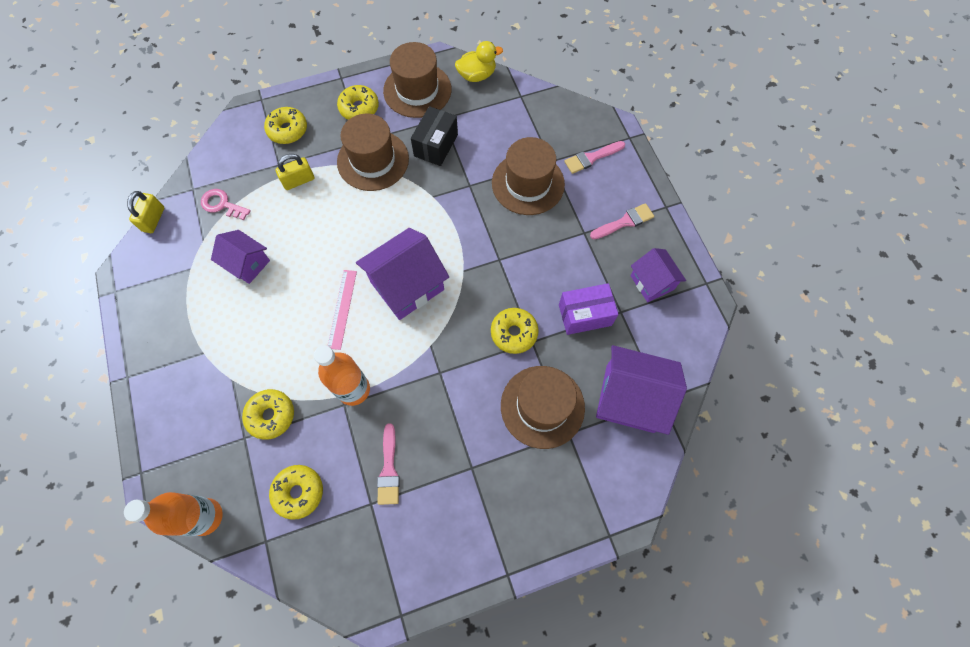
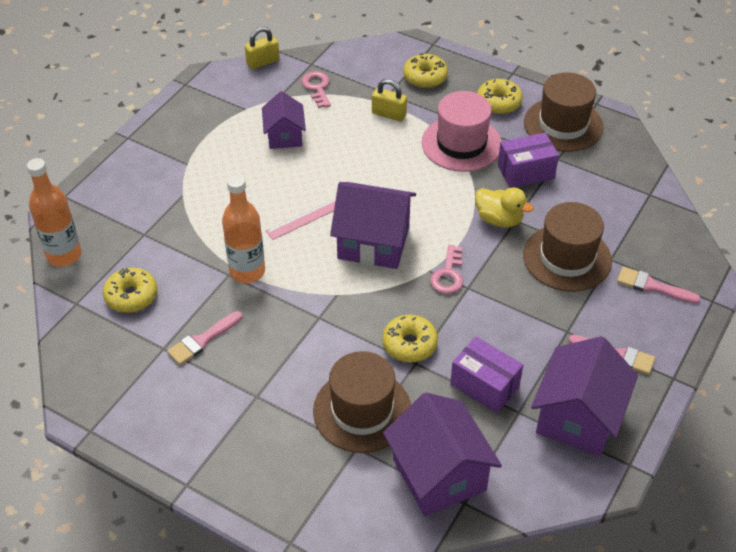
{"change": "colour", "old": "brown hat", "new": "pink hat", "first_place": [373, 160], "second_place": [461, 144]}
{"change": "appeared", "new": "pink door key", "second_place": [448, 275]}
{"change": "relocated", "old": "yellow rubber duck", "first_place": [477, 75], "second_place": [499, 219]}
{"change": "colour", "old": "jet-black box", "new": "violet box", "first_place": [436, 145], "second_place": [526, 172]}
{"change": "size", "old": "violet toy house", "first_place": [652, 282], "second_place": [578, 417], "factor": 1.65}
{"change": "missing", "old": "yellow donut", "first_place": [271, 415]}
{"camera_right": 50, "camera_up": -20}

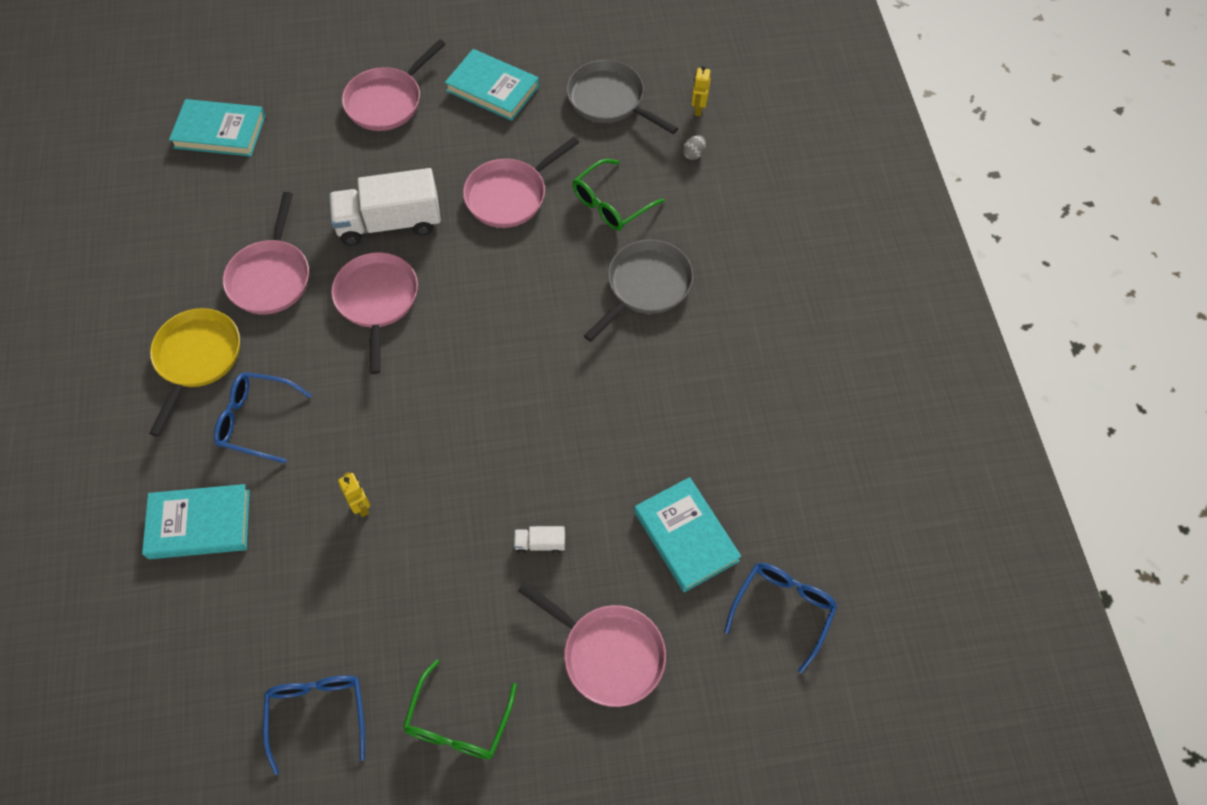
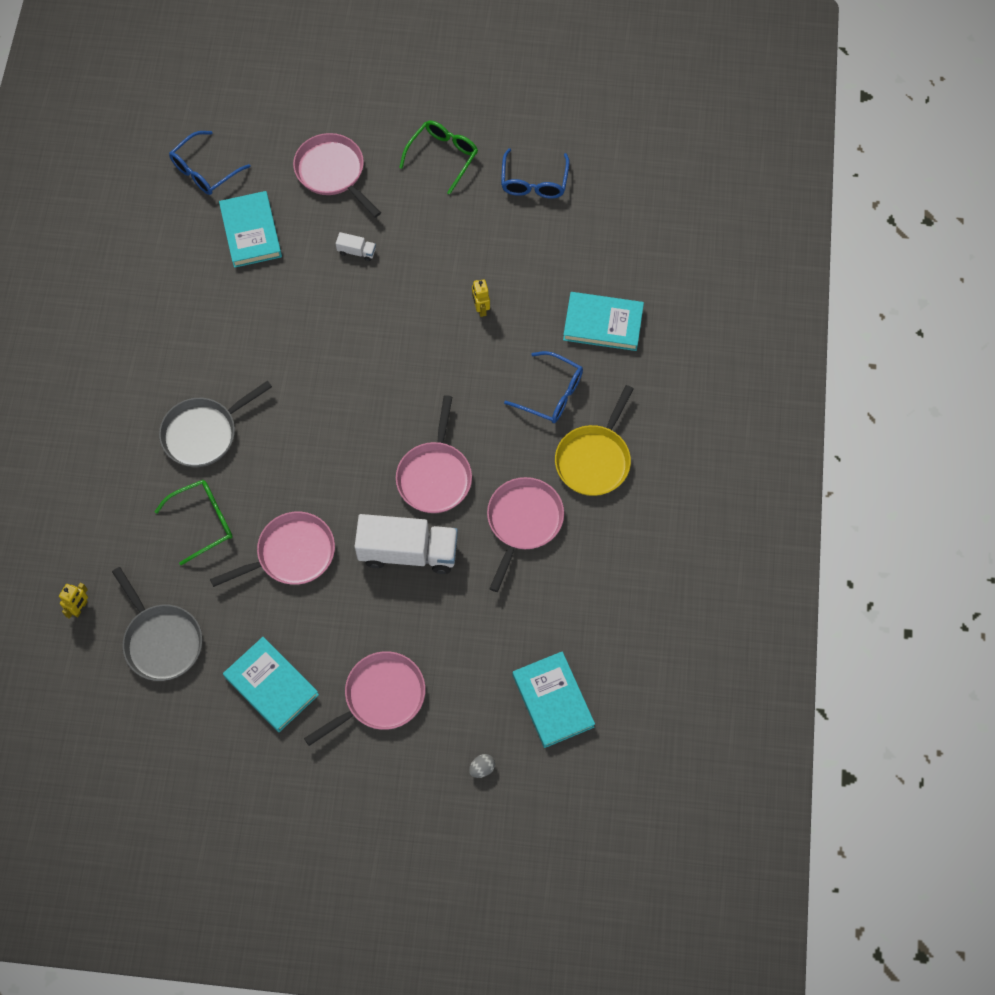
{"change": "relocated", "old": "gray egg", "first_place": [693, 154], "second_place": [482, 768]}
{"change": "spun", "old": "turquoise hardcover", "first_place": [220, 131], "second_place": [553, 701], "degrees": 45}
{"camera_right": -165, "camera_up": 5}

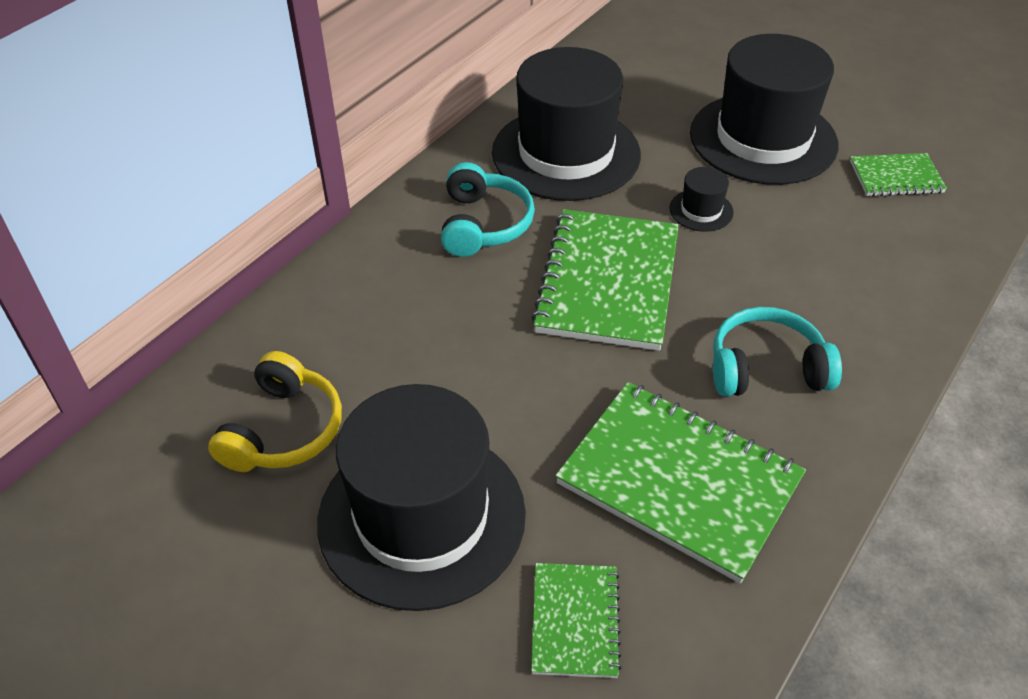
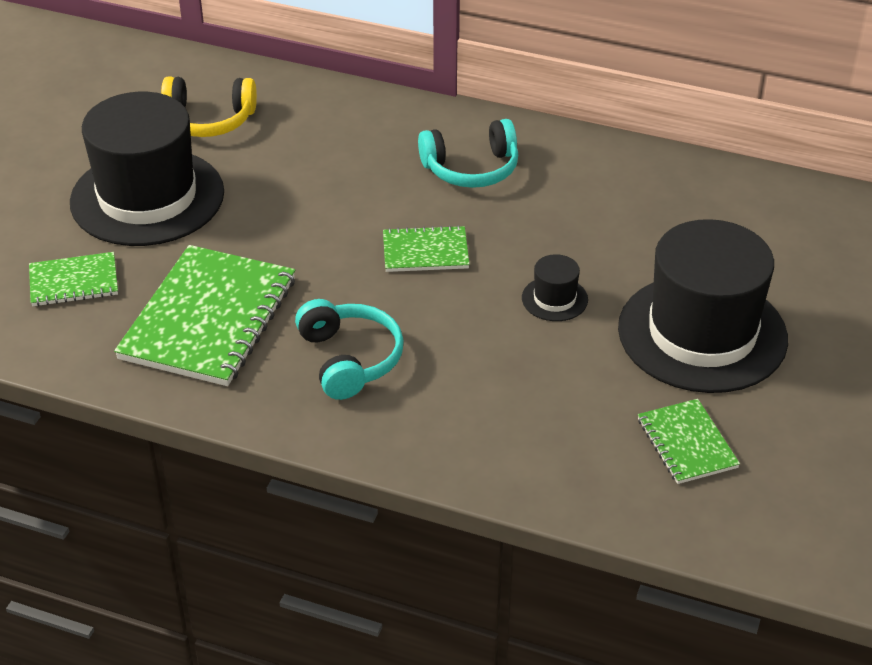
{"change": "size", "old": "green exercise book", "first_place": [607, 282], "second_place": [425, 251], "factor": 0.52}
{"change": "missing", "old": "jet-black hat", "first_place": [566, 153]}
{"camera_right": 75, "camera_up": -5}

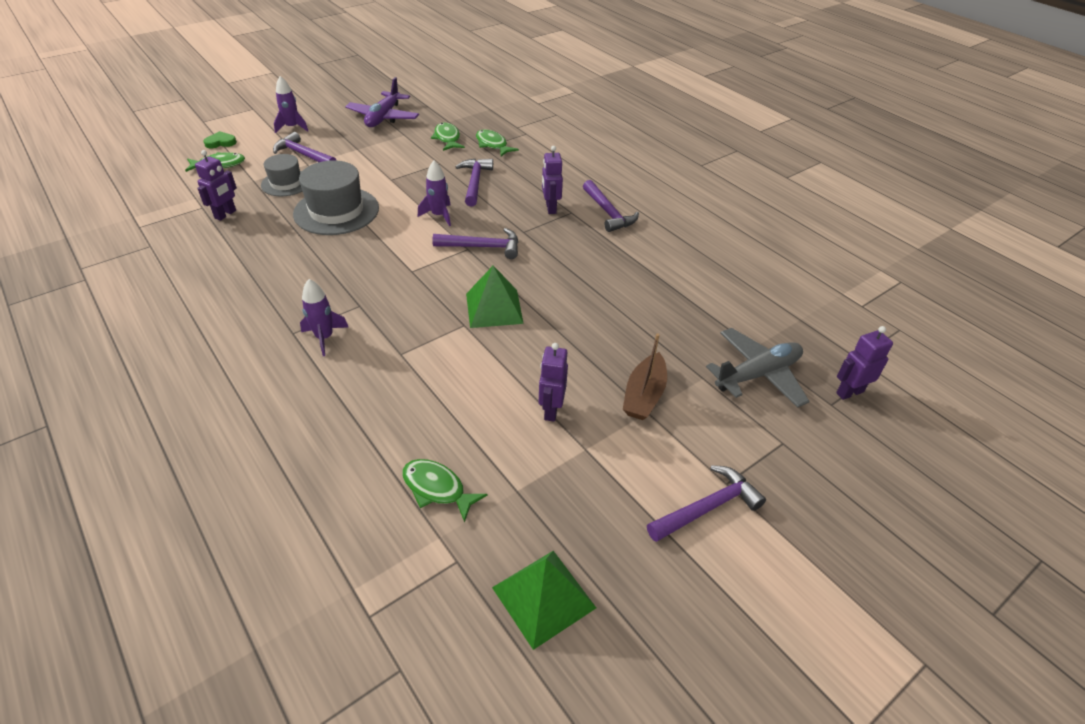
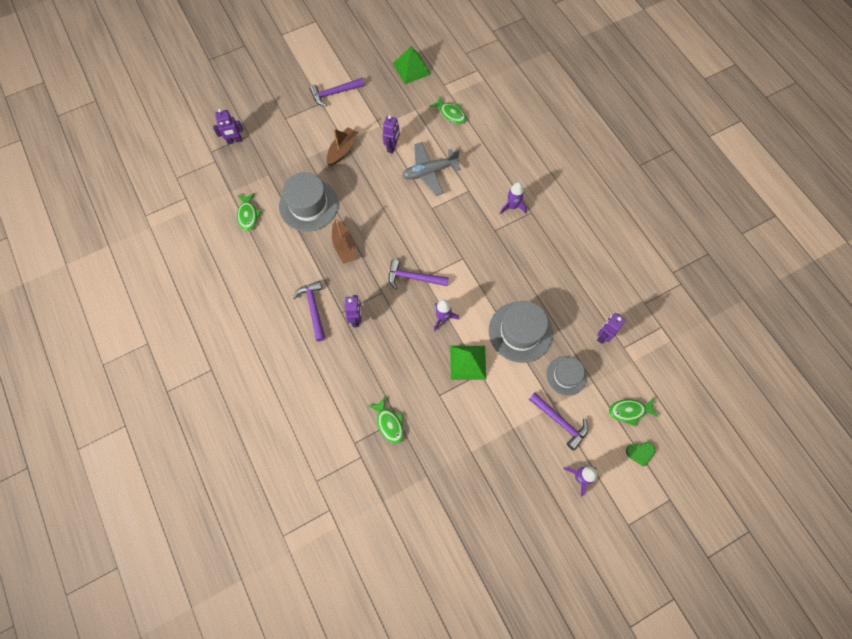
{"change": "relocated", "old": "green fish", "first_place": [447, 138], "second_place": [248, 215]}
{"change": "appeared", "new": "gray hat", "second_place": [308, 205]}
{"change": "appeared", "new": "brown sailboat", "second_place": [344, 246]}
{"change": "relocated", "old": "gray aeroplane", "first_place": [757, 374], "second_place": [429, 172]}
{"change": "relocated", "old": "green pyramid", "first_place": [494, 308], "second_place": [468, 362]}
{"change": "missing", "old": "violet aeroplane", "first_place": [383, 117]}
{"change": "missing", "old": "violet hammer", "first_place": [475, 182]}
{"camera_right": -170, "camera_up": 25}

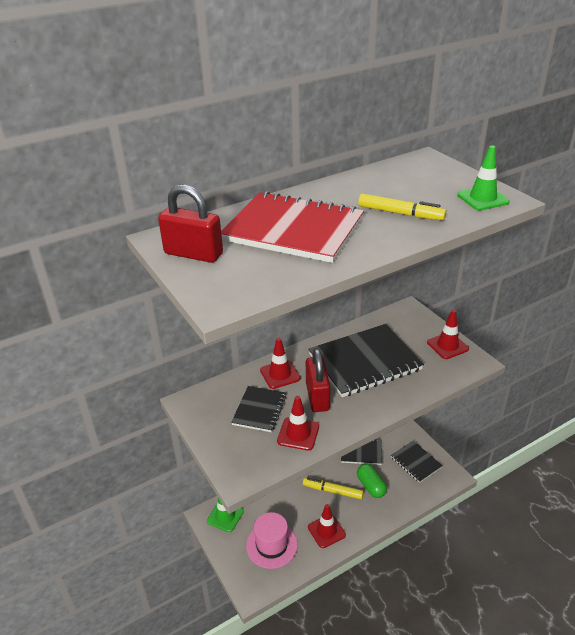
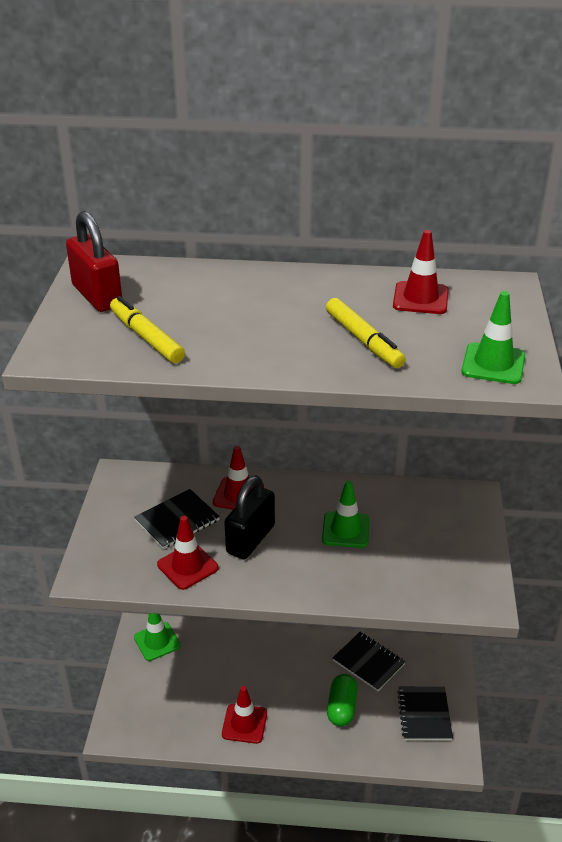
{"change": "relocated", "old": "yellow marker", "first_place": [332, 491], "second_place": [146, 337]}
{"change": "colour", "old": "scarlet padlock", "new": "jet-black padlock", "first_place": [317, 396], "second_place": [250, 539]}
{"change": "exchanged", "old": "jet-black exercise book", "new": "green safety cone", "first_place": [364, 362], "second_place": [345, 530]}
{"change": "relocated", "old": "scarlet safety cone", "first_place": [447, 346], "second_place": [420, 298]}
{"change": "missing", "old": "scarlet exercise book", "first_place": [293, 230]}
{"change": "missing", "old": "pink hat", "first_place": [271, 545]}
{"camera_right": 35, "camera_up": 0}

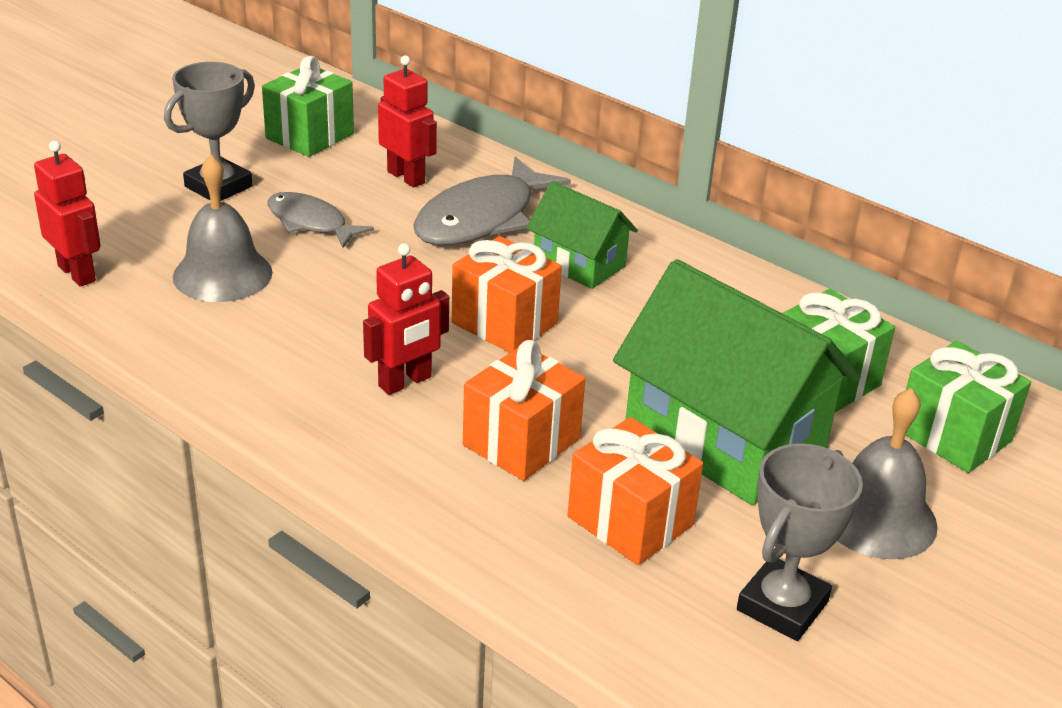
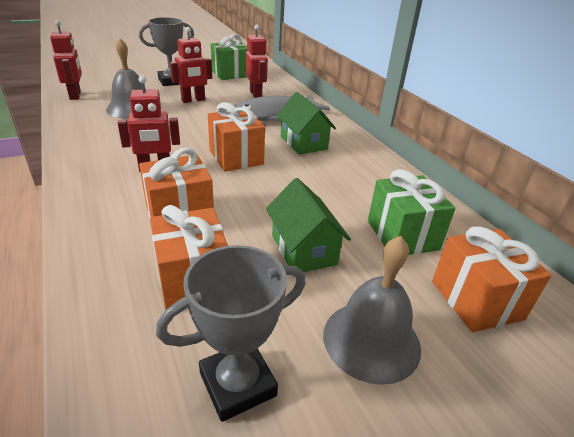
{"change": "exchanged", "old": "gray fish", "new": "scarlet robot", "first_place": [310, 223], "second_place": [193, 100]}
{"change": "size", "old": "green toy house", "first_place": [724, 438], "second_place": [303, 249], "factor": 0.54}
{"change": "colour", "old": "green gift", "new": "bright orange gift", "first_place": [953, 435], "second_place": [476, 300]}
{"camera_right": 25, "camera_up": 0}

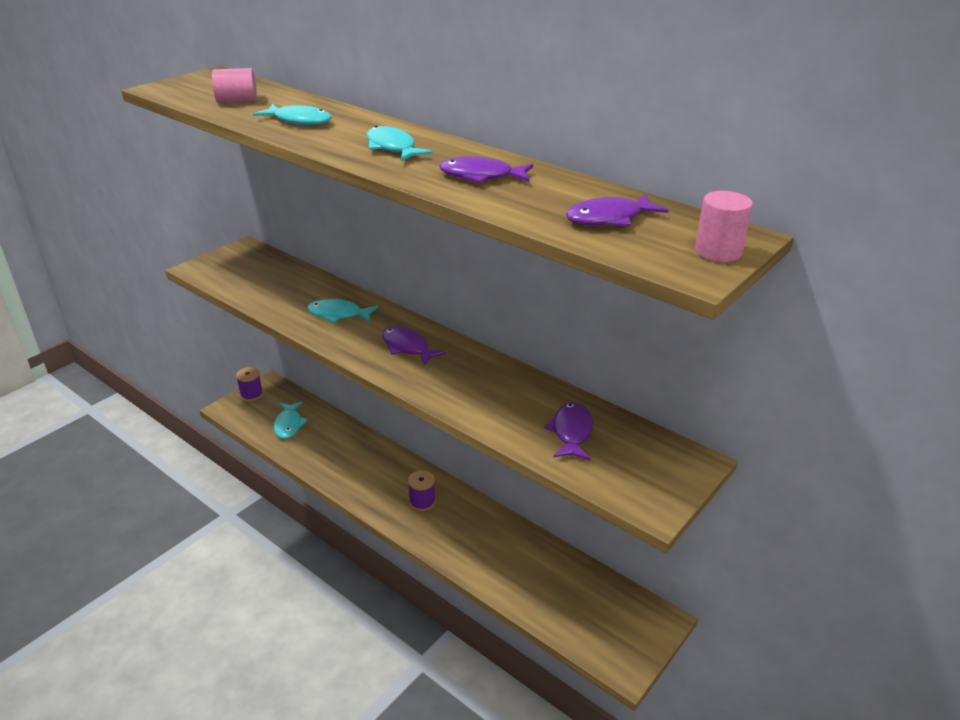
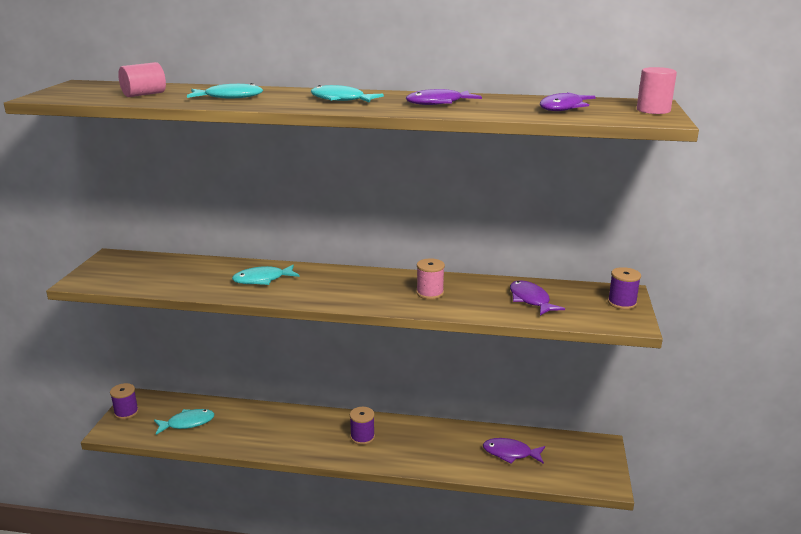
{"change": "spun", "old": "turquoise fish", "first_place": [289, 424], "second_place": [187, 423], "degrees": -75}
{"change": "appeared", "new": "pink reel of thread", "second_place": [430, 293]}
{"change": "relocated", "old": "violet fish", "first_place": [407, 347], "second_place": [510, 453]}
{"change": "appeared", "new": "violet reel of thread", "second_place": [622, 303]}
{"camera_right": -30, "camera_up": -10}

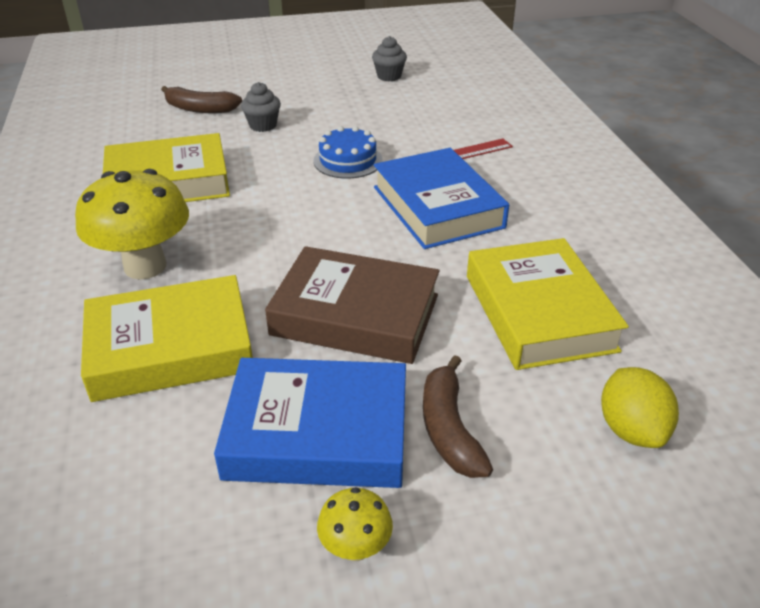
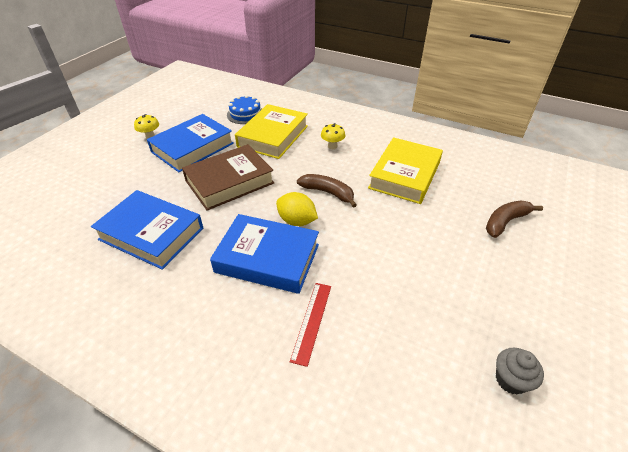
{"change": "colour", "old": "yellow hardcover", "new": "blue hardcover", "first_place": [538, 312], "second_place": [151, 233]}
{"change": "relocated", "old": "blue layer cake", "first_place": [348, 160], "second_place": [245, 114]}
{"change": "relocated", "old": "yellow toy lemon", "first_place": [631, 429], "second_place": [297, 221]}
{"change": "relocated", "old": "brown banana", "first_place": [449, 429], "second_place": [328, 193]}
{"change": "size", "old": "yellow mushroom", "first_place": [145, 266], "second_place": [332, 146], "factor": 0.47}
{"change": "missing", "old": "gray cupcake", "first_place": [263, 125]}
{"camera_right": 130, "camera_up": 5}

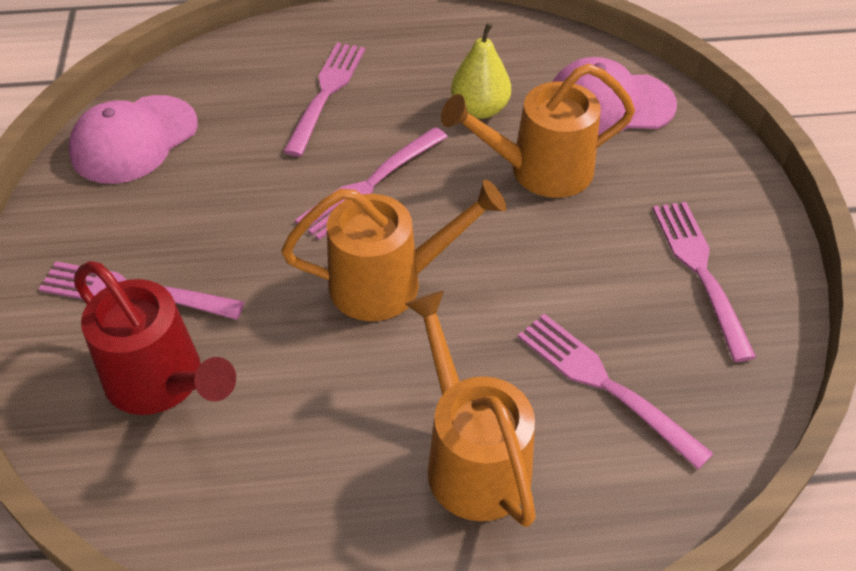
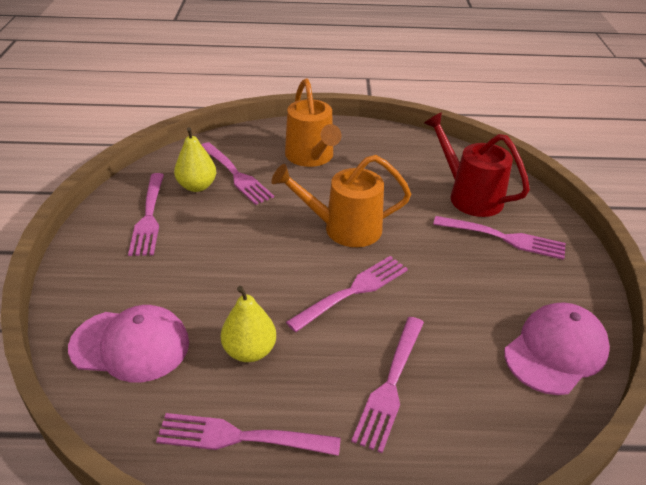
{"change": "appeared", "new": "pink fork", "second_place": [242, 437]}
{"change": "appeared", "new": "yellow pear fruit", "second_place": [197, 186]}
{"change": "missing", "old": "bright orange watering can", "first_place": [539, 171]}
{"camera_right": -175, "camera_up": -10}

